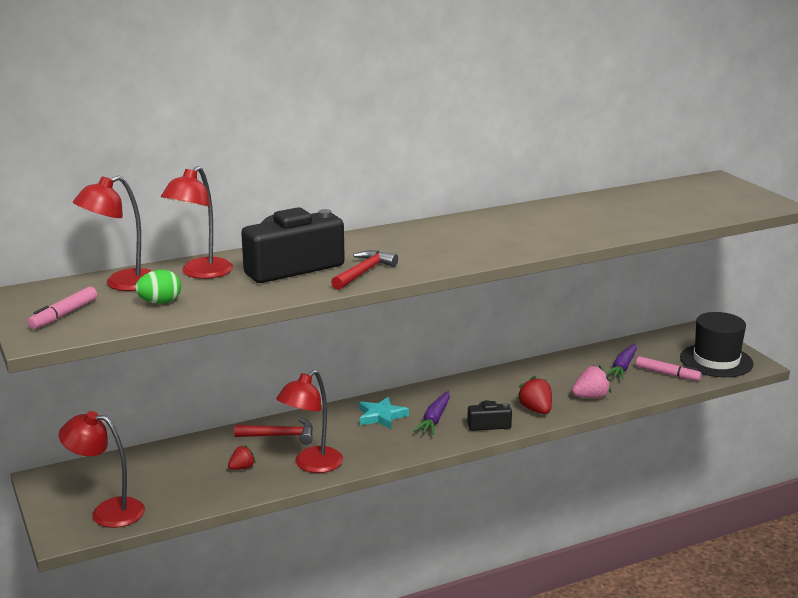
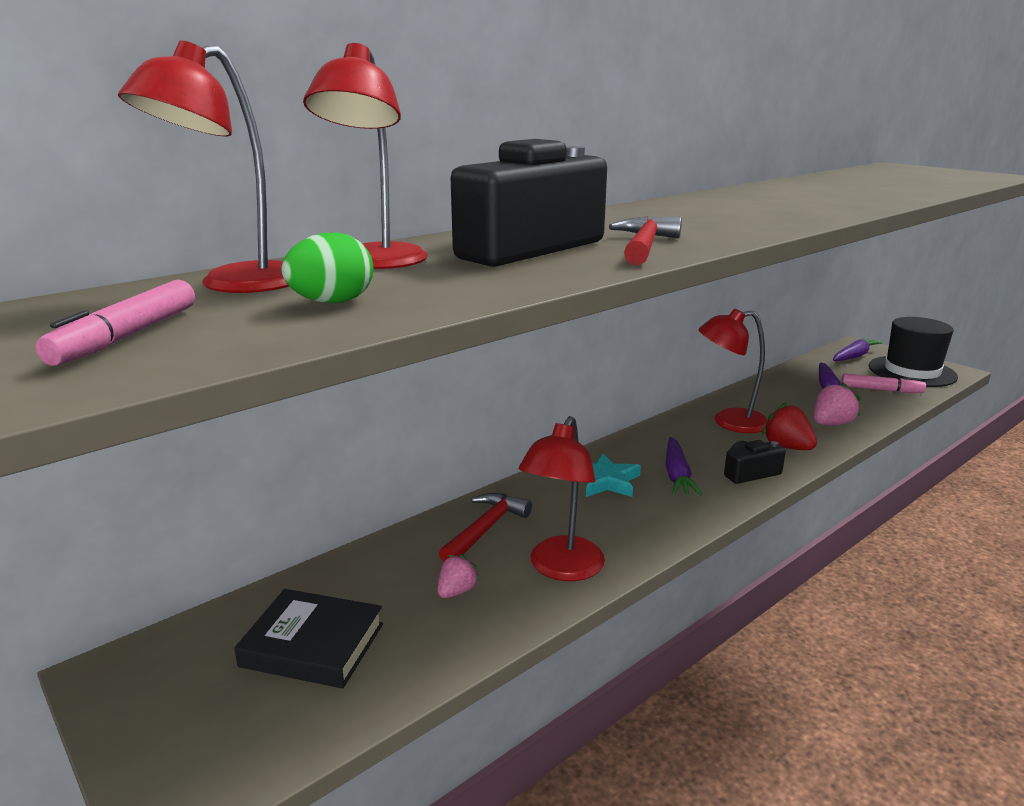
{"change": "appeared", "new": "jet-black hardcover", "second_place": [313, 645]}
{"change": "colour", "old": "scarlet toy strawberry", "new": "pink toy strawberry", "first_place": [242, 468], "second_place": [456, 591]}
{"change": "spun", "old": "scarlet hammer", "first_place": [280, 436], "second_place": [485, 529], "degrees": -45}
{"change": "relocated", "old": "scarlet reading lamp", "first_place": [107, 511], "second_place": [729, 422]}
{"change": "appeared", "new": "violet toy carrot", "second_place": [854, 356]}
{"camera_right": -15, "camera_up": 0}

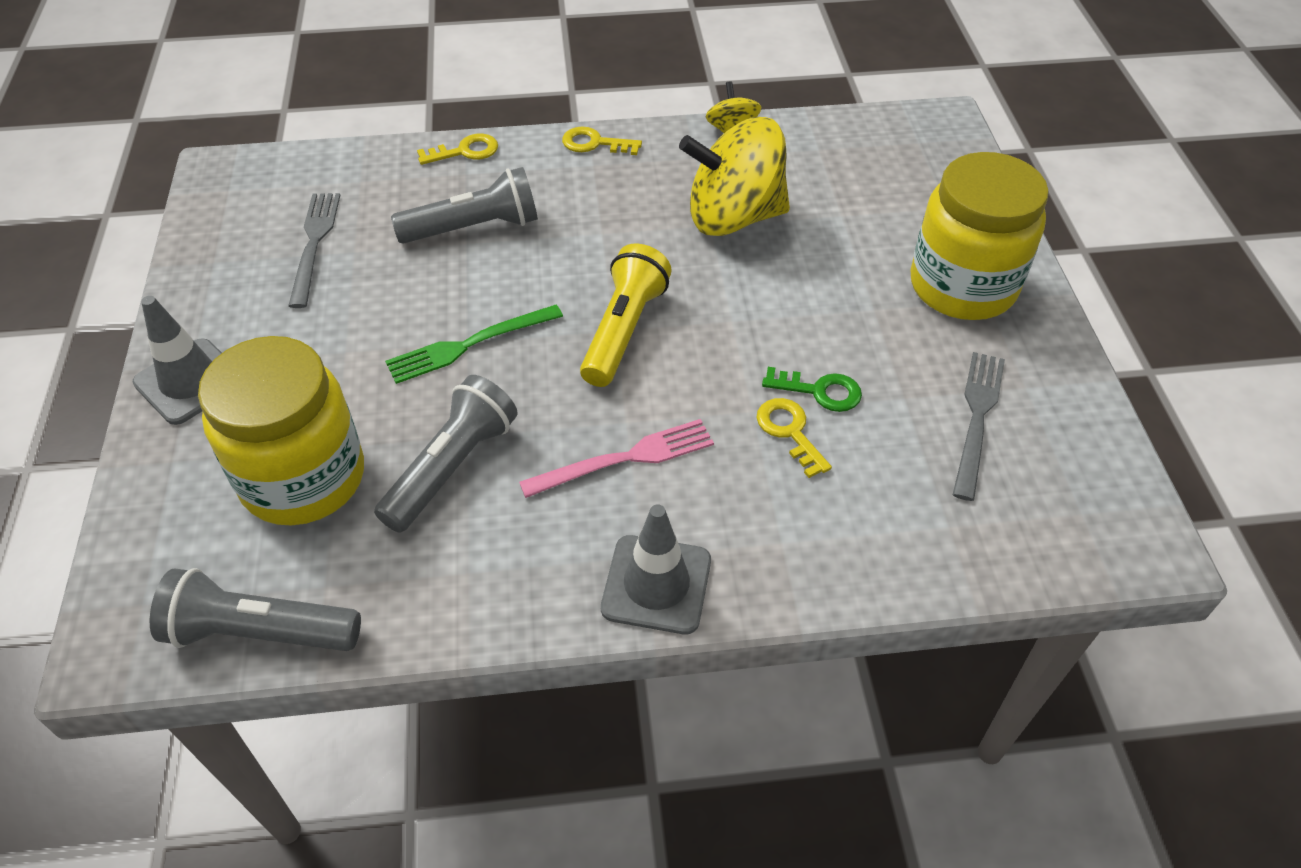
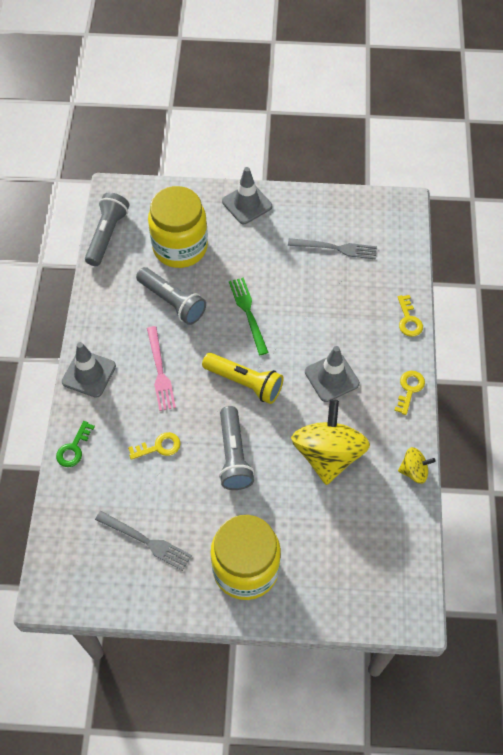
{"change": "relocated", "old": "green door key", "first_place": [820, 391], "second_place": [74, 448]}
{"change": "relocated", "old": "gray torch", "first_place": [473, 228], "second_place": [233, 455]}
{"change": "appeared", "new": "gray safety cone", "second_place": [331, 377]}
{"camera_right": 100, "camera_up": 10}

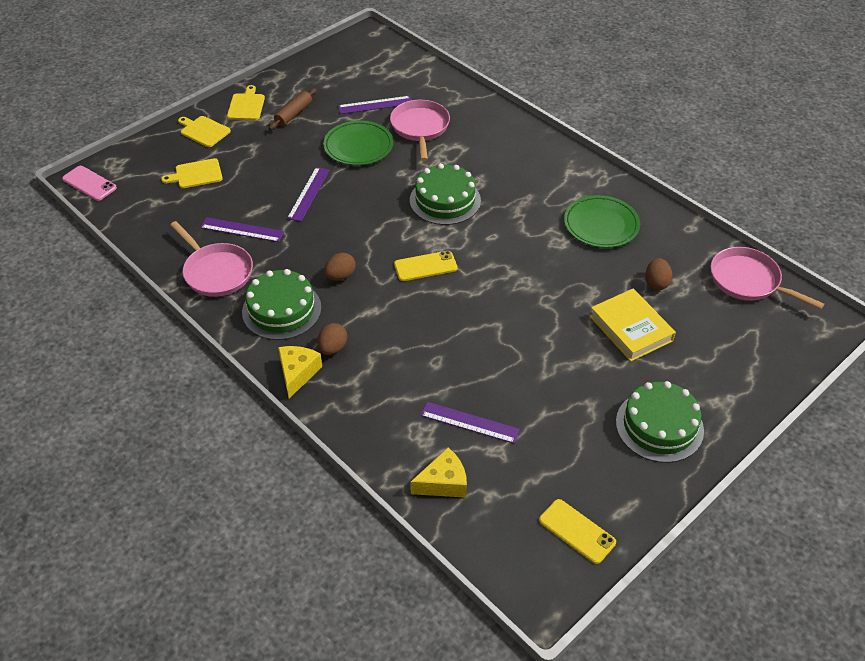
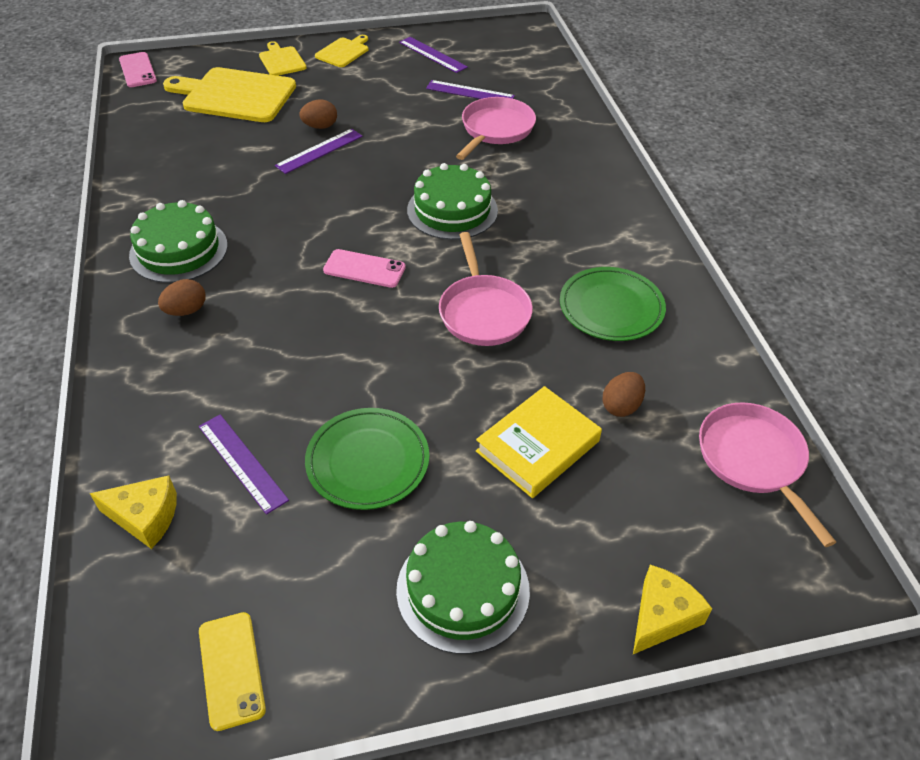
{"change": "size", "old": "yellow cutting board", "first_place": [196, 174], "second_place": [235, 95], "factor": 1.95}
{"change": "relocated", "old": "brown egg", "first_place": [340, 276], "second_place": [320, 126]}
{"change": "relocated", "old": "green plate", "first_place": [358, 146], "second_place": [368, 461]}
{"change": "colour", "old": "yellow smartphone", "new": "pink smartphone", "first_place": [425, 266], "second_place": [364, 269]}
{"change": "relocated", "old": "violet straightedge", "first_place": [242, 230], "second_place": [432, 55]}
{"change": "relocated", "old": "pink skillet", "first_place": [216, 272], "second_place": [483, 312]}
{"change": "spun", "old": "yellow hardcover", "first_place": [631, 328], "second_place": [538, 446], "degrees": 45}
{"change": "relocated", "old": "yellow cheese", "first_place": [297, 373], "second_place": [662, 616]}
{"change": "missing", "old": "brown pastry roller", "first_place": [293, 114]}
{"camera_right": 30, "camera_up": 0}

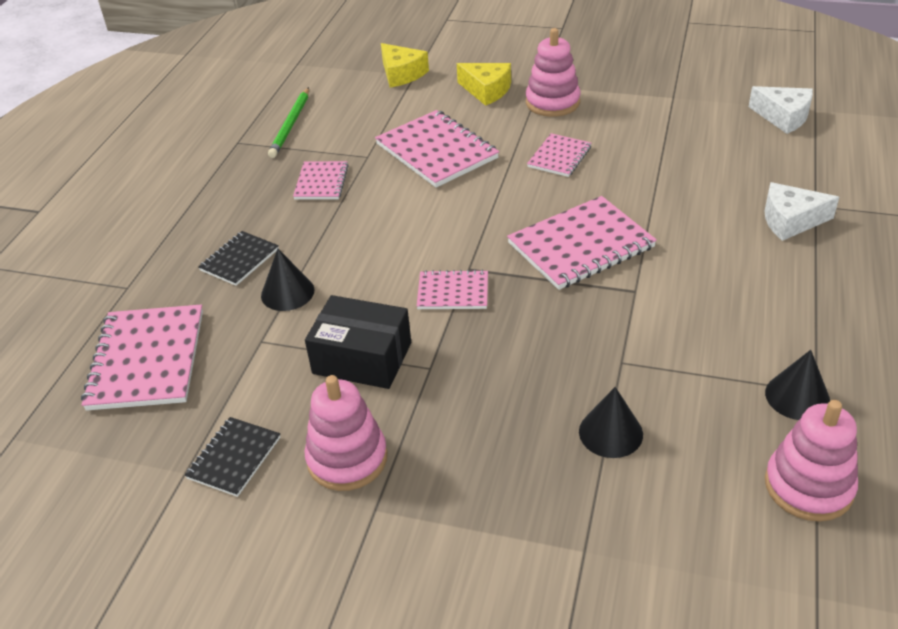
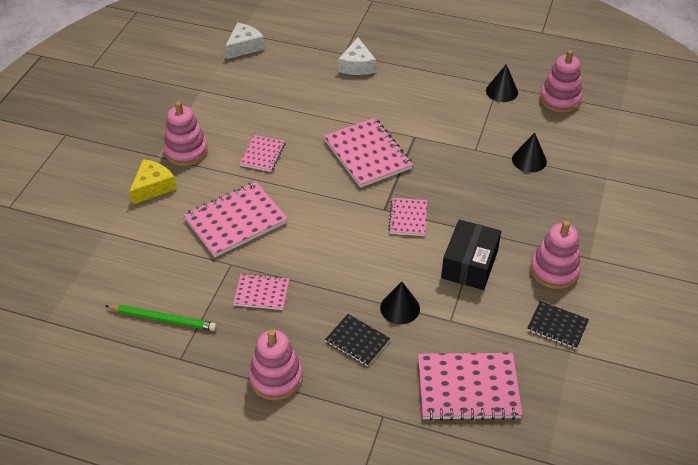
{"change": "spun", "old": "pink exercise book", "first_place": [559, 157], "second_place": [262, 154], "degrees": 75}
{"change": "appeared", "new": "pink ring stacker", "second_place": [276, 378]}
{"change": "missing", "old": "yellow cheese", "first_place": [401, 74]}
{"camera_right": -90, "camera_up": 5}

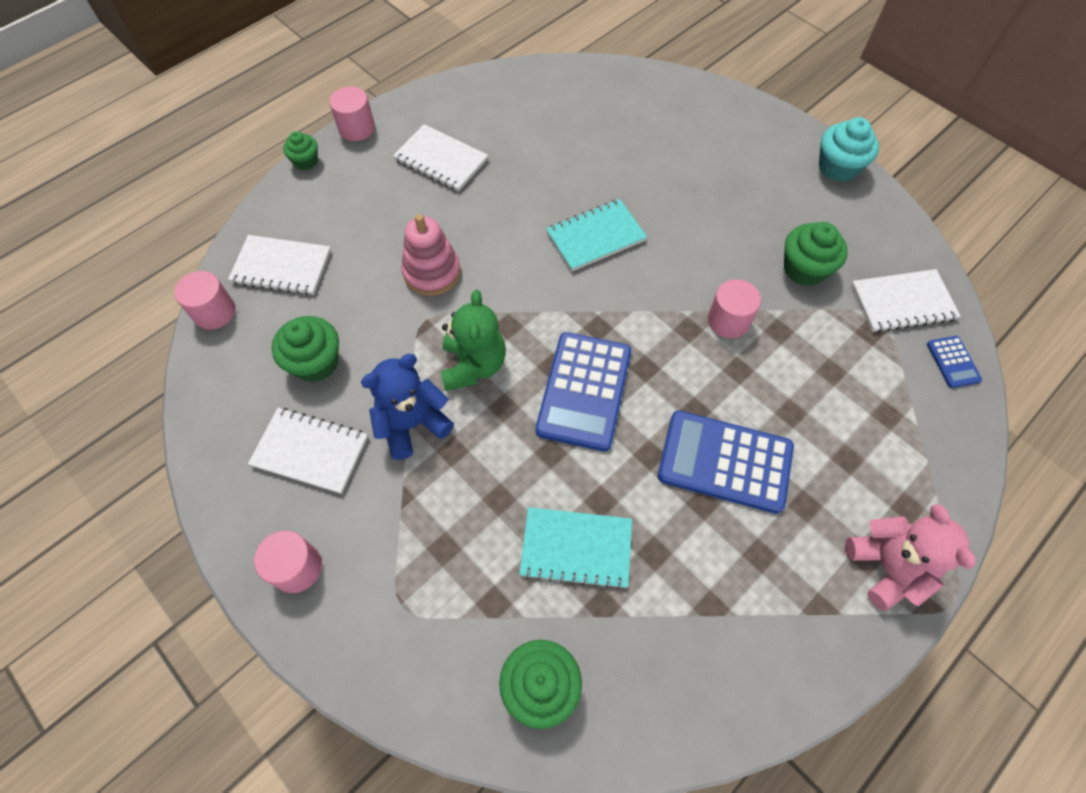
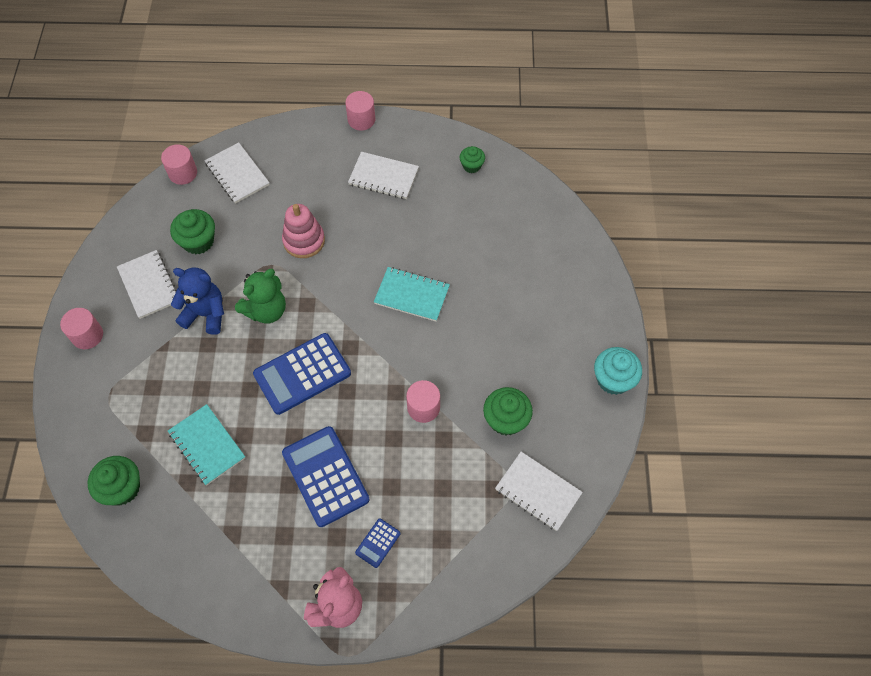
{"change": "spun", "old": "pure white exercise book", "first_place": [441, 160], "second_place": [383, 177], "degrees": -60}
{"change": "relocated", "old": "blue pocket calculator", "first_place": [953, 362], "second_place": [378, 543]}
{"change": "relocated", "old": "green cupcake", "first_place": [306, 161], "second_place": [471, 166]}
{"camera_right": 45, "camera_up": 0}

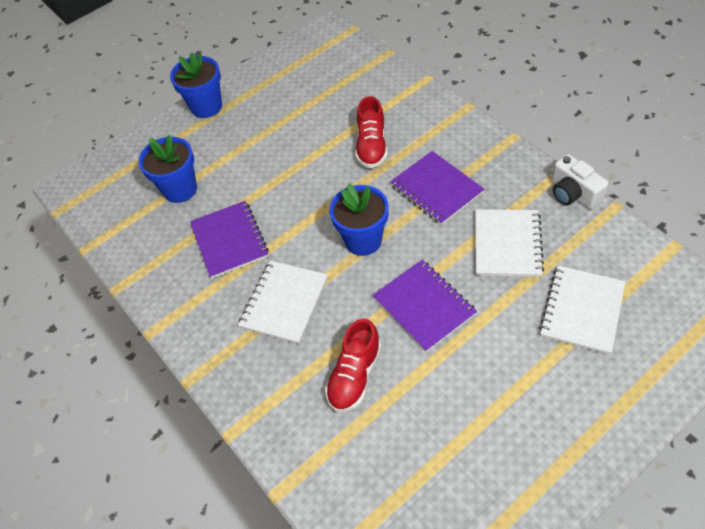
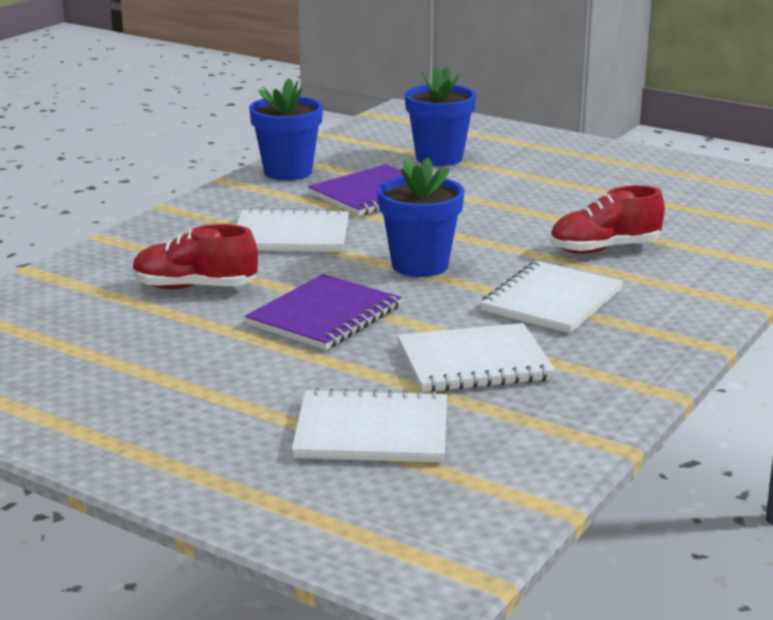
{"change": "relocated", "old": "blue plant pot", "first_place": [206, 107], "second_place": [288, 172]}
{"change": "colour", "old": "violet exercise book", "new": "pure white exercise book", "first_place": [436, 189], "second_place": [552, 301]}
{"change": "missing", "old": "pure white camera", "first_place": [573, 193]}
{"camera_right": 65, "camera_up": -30}

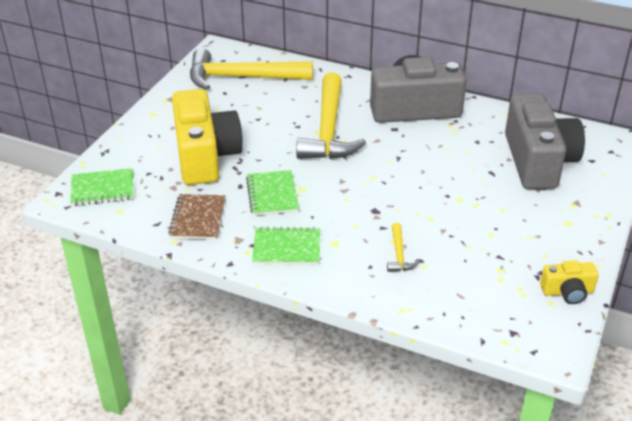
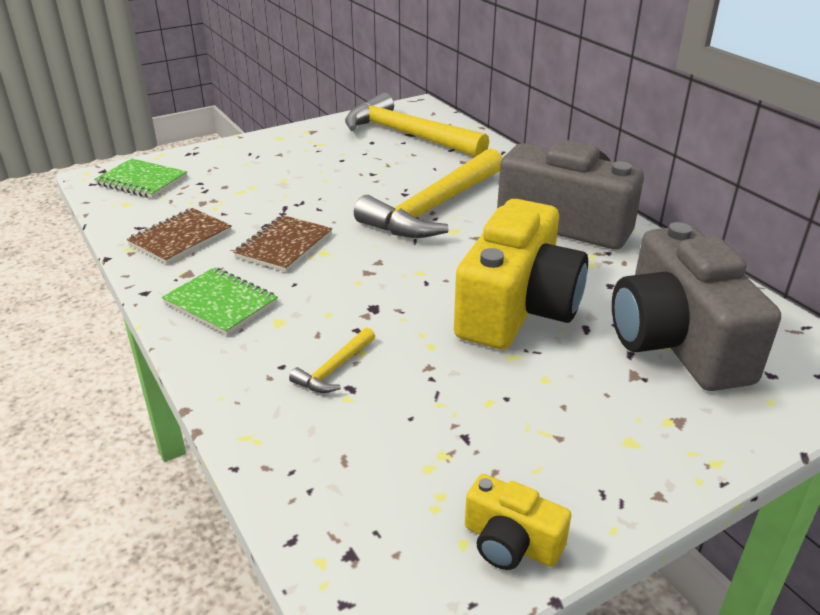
{"change": "colour", "old": "green exercise book", "new": "brown exercise book", "first_place": [272, 195], "second_place": [284, 246]}
{"change": "relocated", "old": "yellow camera", "first_place": [205, 156], "second_place": [517, 308]}
{"change": "spun", "old": "gray camera", "first_place": [538, 161], "second_place": [676, 341], "degrees": 135}
{"camera_right": 35, "camera_up": -5}

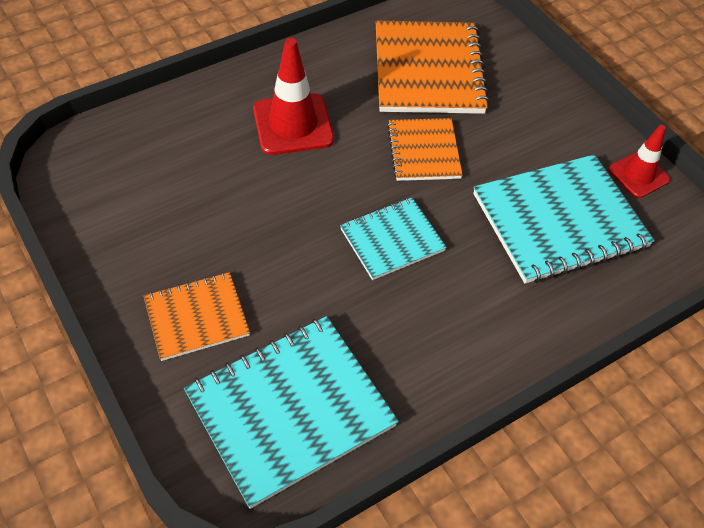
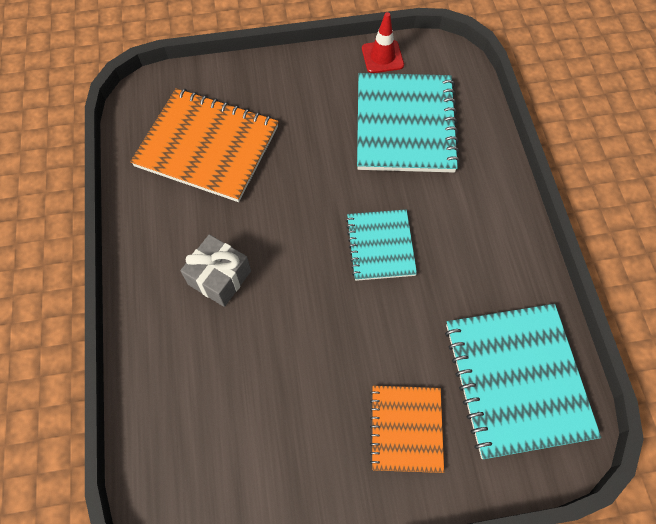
{"change": "exchanged", "old": "scarlet safety cone", "new": "gray gift", "first_place": [293, 124], "second_place": [219, 277]}
{"change": "missing", "old": "bright orange exercise book", "first_place": [424, 151]}
{"camera_right": -65, "camera_up": 10}

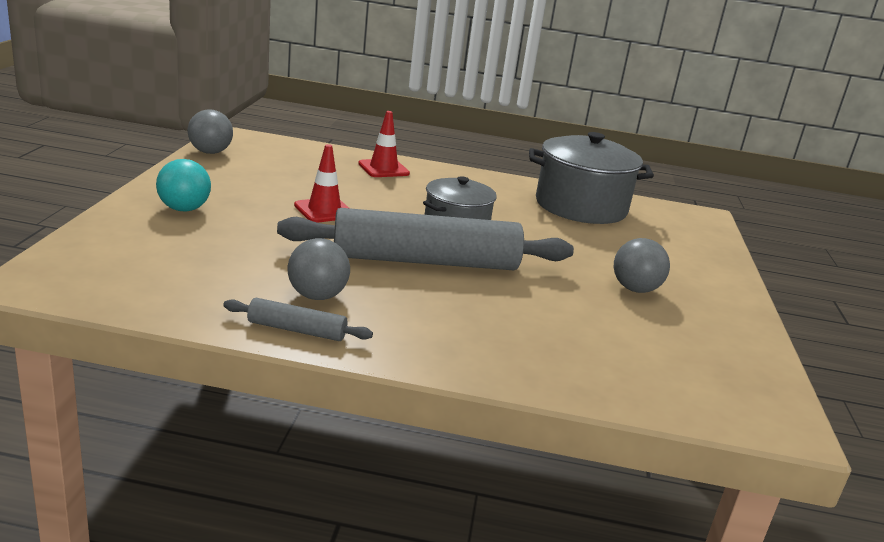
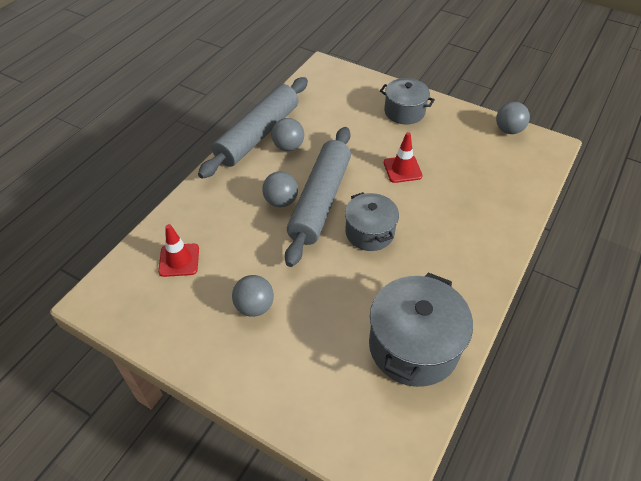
{"change": "relocated", "old": "scarlet safety cone", "first_place": [383, 169], "second_place": [179, 260]}
{"change": "size", "old": "gray pastry roller", "first_place": [297, 330], "second_place": [258, 135], "factor": 2.32}
{"change": "appeared", "new": "gray sphere", "second_place": [281, 201]}
{"change": "exchanged", "old": "turquoise sphere", "new": "gray cooking pot", "first_place": [184, 209], "second_place": [404, 112]}
{"camera_right": 115, "camera_up": 25}

